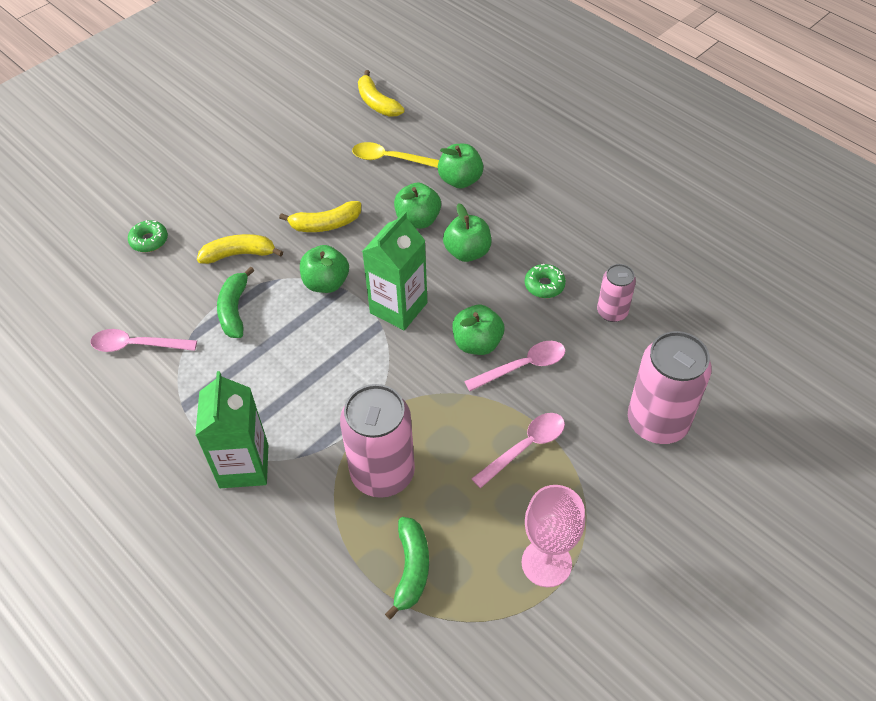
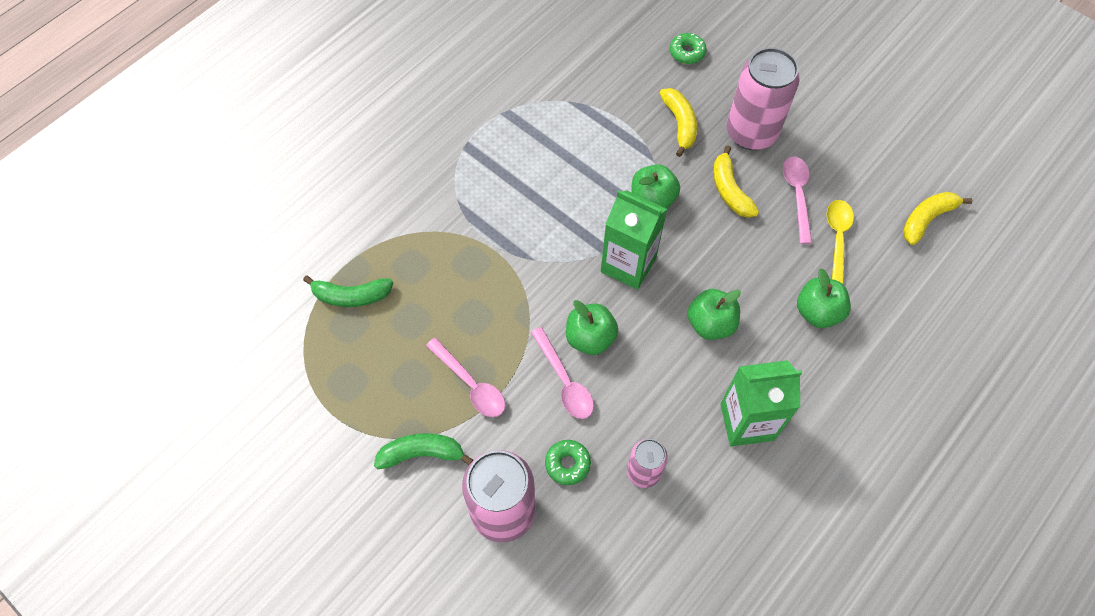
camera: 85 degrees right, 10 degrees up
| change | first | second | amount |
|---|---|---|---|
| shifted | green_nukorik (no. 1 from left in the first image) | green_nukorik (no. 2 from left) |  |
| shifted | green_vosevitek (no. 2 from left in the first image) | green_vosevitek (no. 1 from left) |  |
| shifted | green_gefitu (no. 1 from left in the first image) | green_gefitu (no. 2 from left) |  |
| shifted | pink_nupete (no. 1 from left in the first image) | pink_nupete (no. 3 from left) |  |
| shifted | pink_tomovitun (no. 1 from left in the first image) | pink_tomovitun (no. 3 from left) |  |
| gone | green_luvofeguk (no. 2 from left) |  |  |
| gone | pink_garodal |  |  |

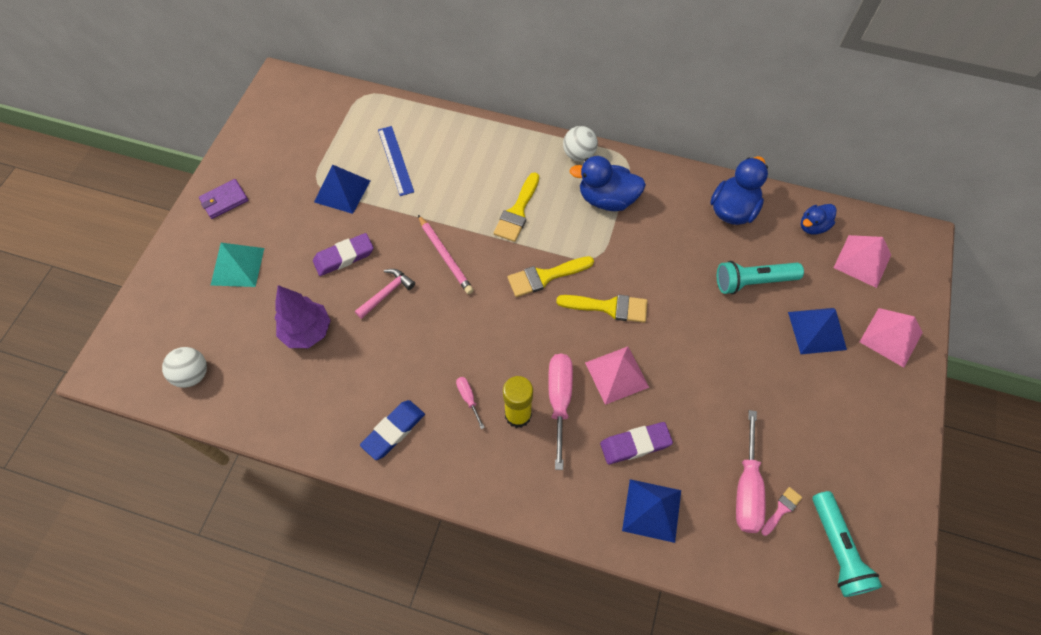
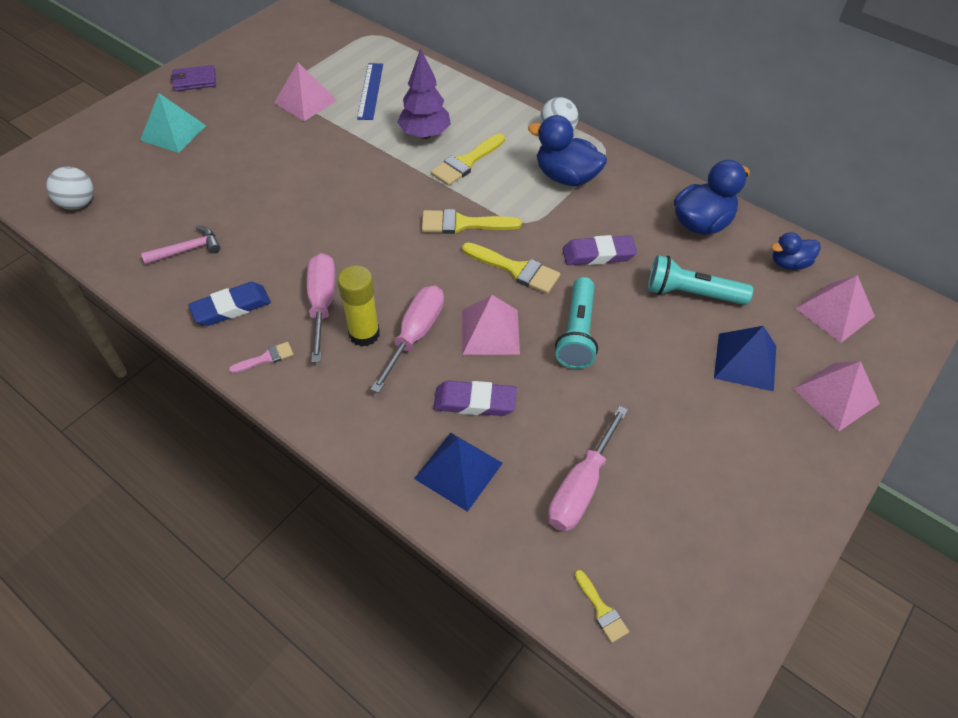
camera: 20 degrees right, 10 degrees down
| change | first | second | amount |
|---|---|---|---|
| shifted | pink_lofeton |  |  |
| shifted | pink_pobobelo |  |  |
| repainted | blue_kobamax (no. 1 from left) | pink_kobamax (no. 1 from left) |  |
| scaled | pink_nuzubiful (no. 1 from left) |  | x2.02 |
| shifted | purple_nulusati |  |  |
| shifted | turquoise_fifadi (no. 2 from left in the first image) | turquoise_fifadi (no. 1 from left) |  |
| shifted | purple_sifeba (no. 1 from left in the first image) | purple_sifeba (no. 2 from left) |  |
| new |  | yellow_pobobelo (no. 4 from left) |  |
| gone | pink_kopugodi |  |  |

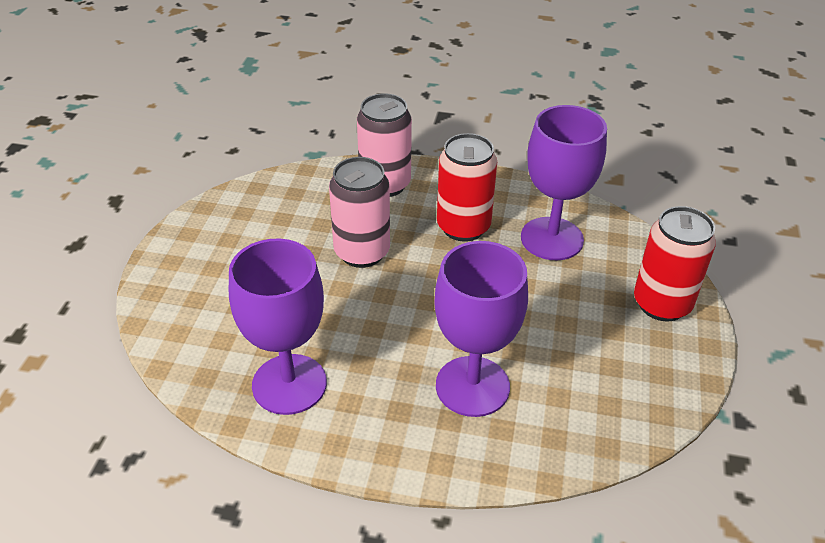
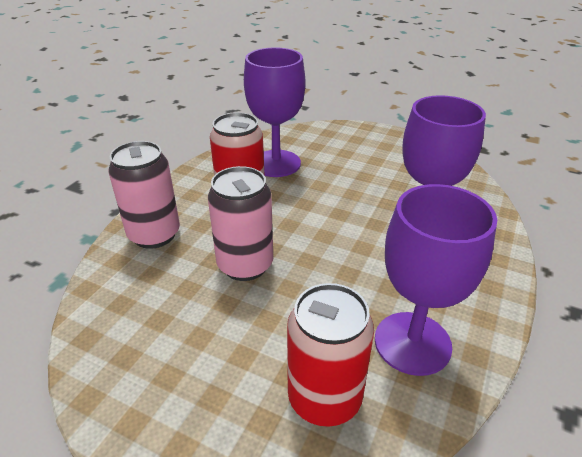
camera: 75 degrees left, 5 degrees down
| change | first | second | amount |
|---|---|---|---|
| shifted | red_nupete (no. 2 from left) |  |  |

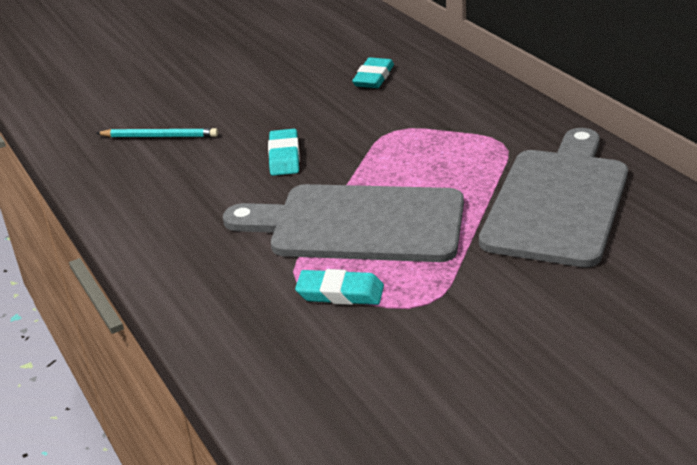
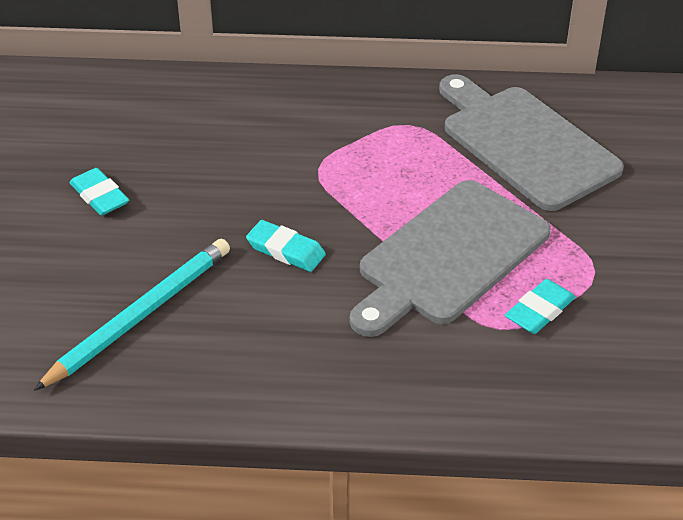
camera: 60 degrees left, 10 degrees up
| change | first | second | amount |
|---|---|---|---|
| scaled | turquoise_kopugodi |  | x1.68 |
| shifted | turquoise_sifeba (no. 3 from left in the first image) | turquoise_sifeba (no. 1 from left) |  |

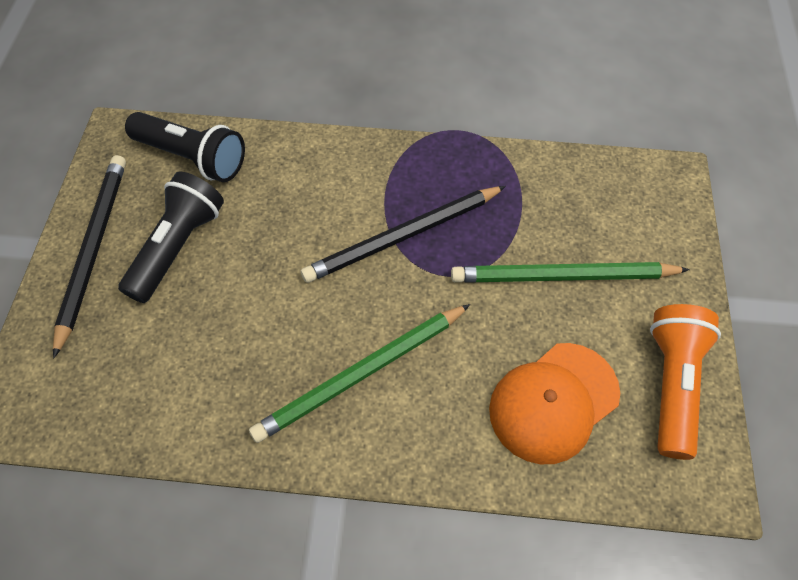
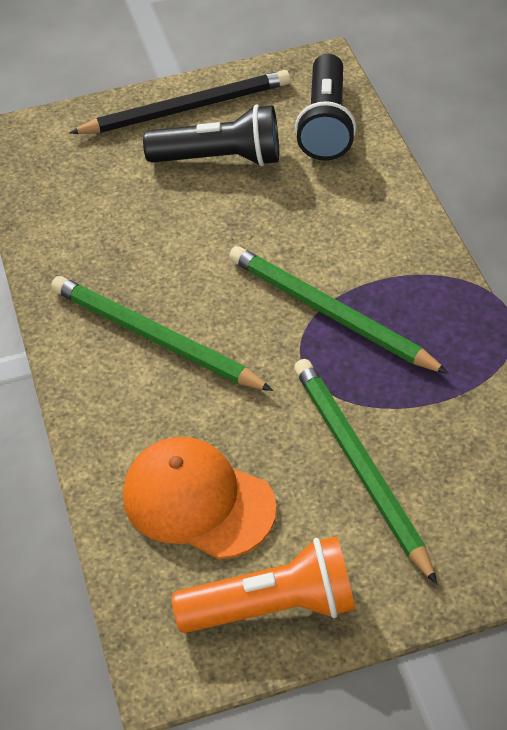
camera: 70 degrees right, 10 degrees down
| change | first | second | amount |
|---|---|---|---|
| repainted | black_kopugodi (no. 2 from left) | green_kopugodi (no. 2 from left) |  |

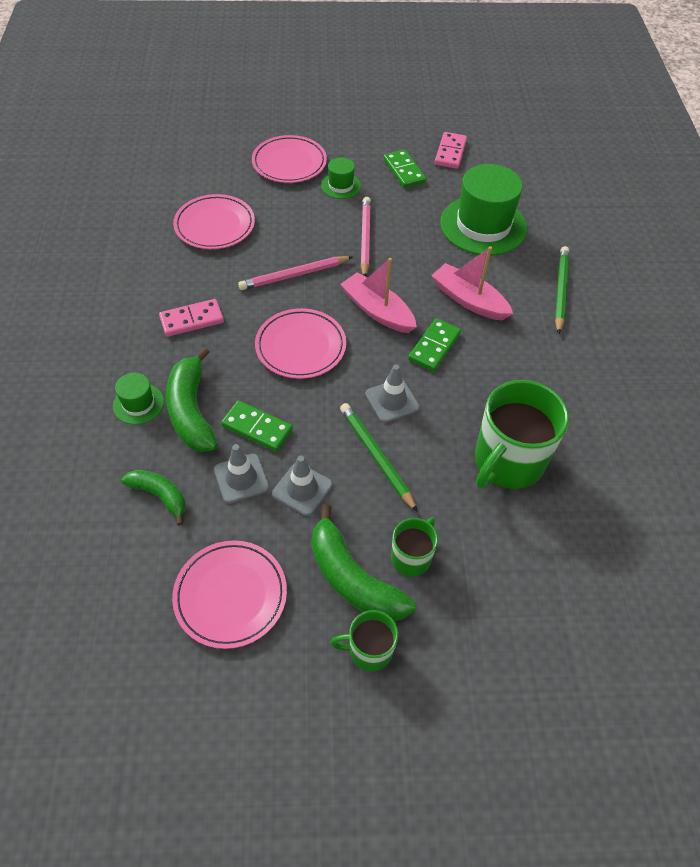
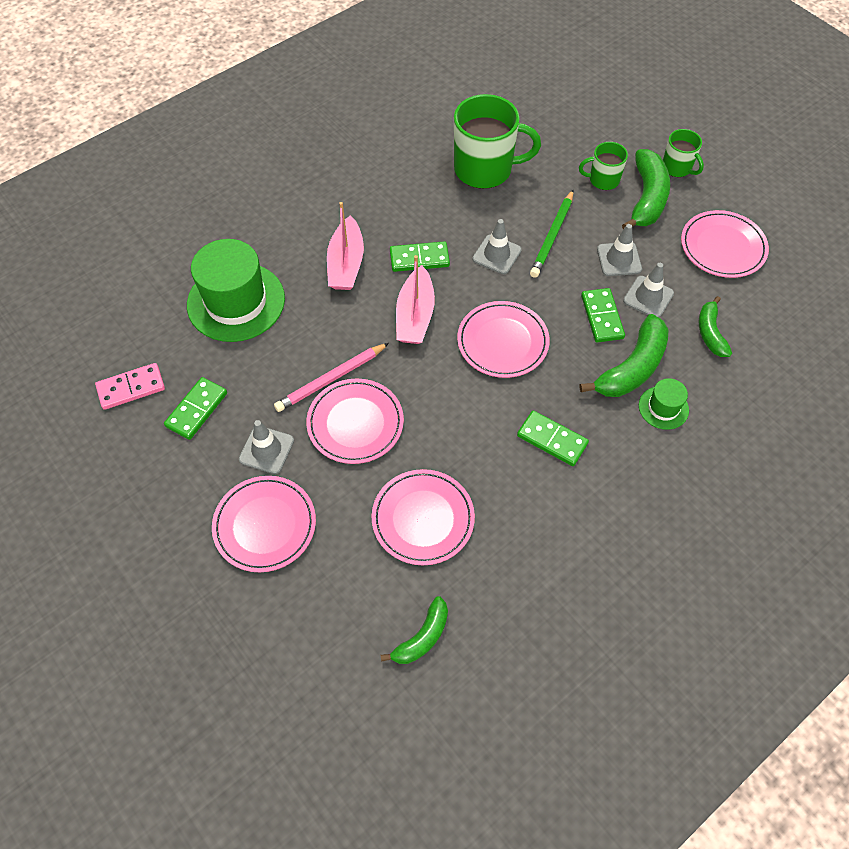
camera: 125 degrees left, 5 degrees up
| change | first | second | amount |
|---|---|---|---|
| swapped | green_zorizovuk (no. 2 from left) | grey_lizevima (no. 1 from left) |  |
| new |  | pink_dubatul (no. 2 from left) |  |
| new |  | green_nukorik (no. 1 from left) |  |
| repainted | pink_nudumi (no. 1 from left) | green_nudumi (no. 3 from left) |  |
| gone | pink_kopugodi (no. 1 from left) |  |  |
| gone | green_kopugodi (no. 2 from left) |  |  |

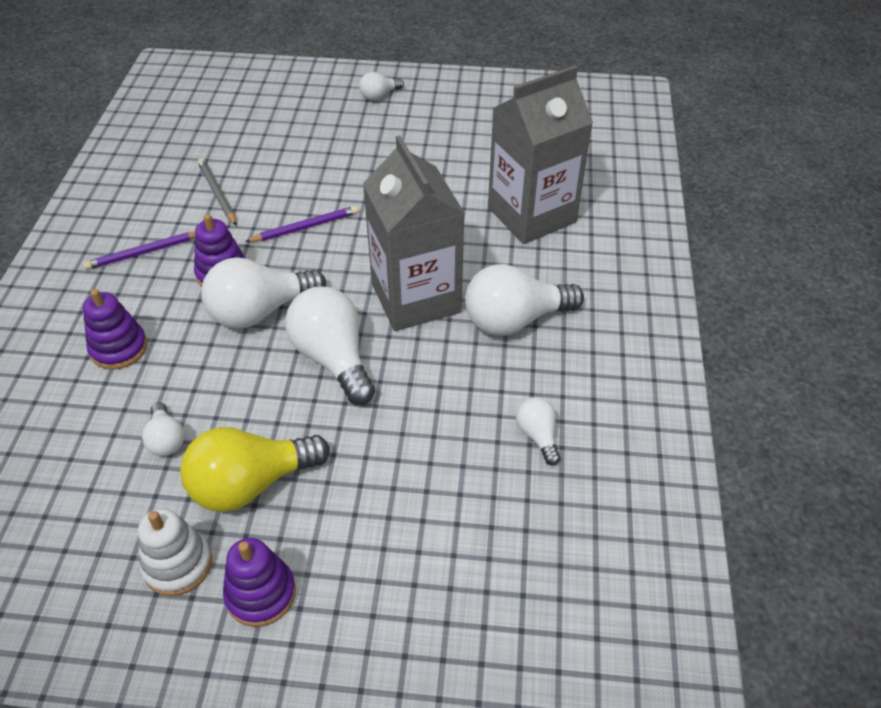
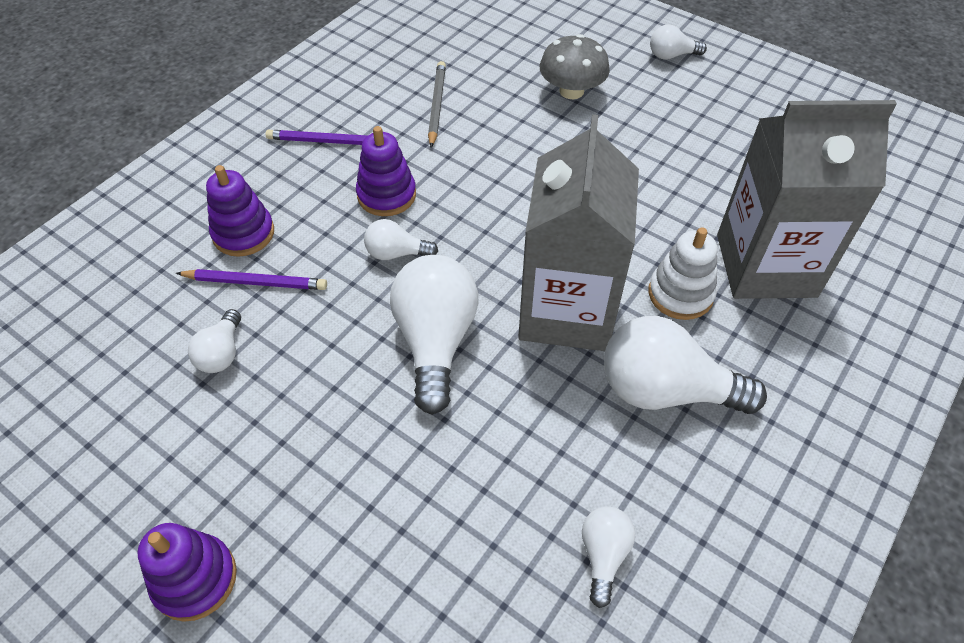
camera: 30 degrees right, 5 degrees up
| change | first | second | amount |
|---|---|---|---|
| shifted | purple_kopugodi (no. 2 from left in the first image) | purple_kopugodi (no. 1 from left) |  |
| scaled | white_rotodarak (no. 2 from left) |  | x0.51 |
| new |  | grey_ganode |  |
| shifted | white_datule |  |  |
| gone | yellow_rotodarak |  |  |

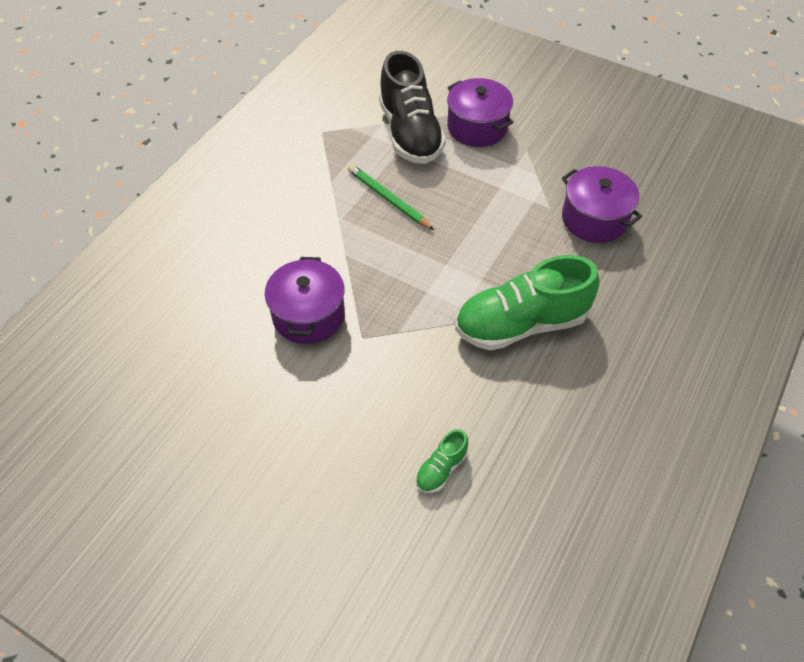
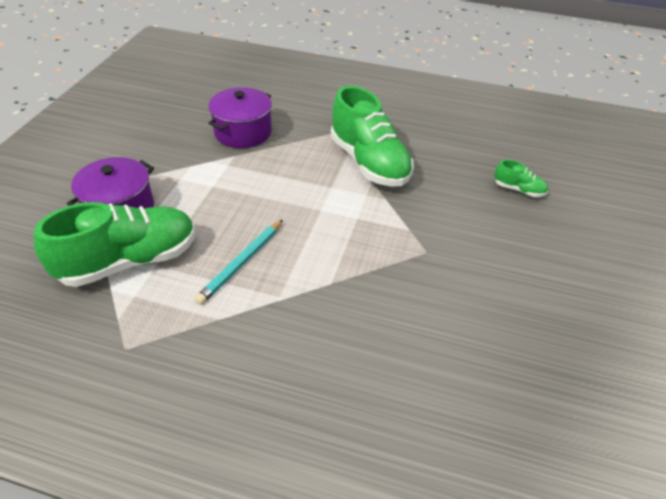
camera: 105 degrees left, 10 degrees down
| change | first | second | amount |
|---|---|---|---|
| repainted | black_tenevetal | green_tenevetal (no. 1 from left) |  |
| repainted | green_kopugodi | turquoise_kopugodi |  |
| gone | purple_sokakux (no. 1 from left) |  |  |

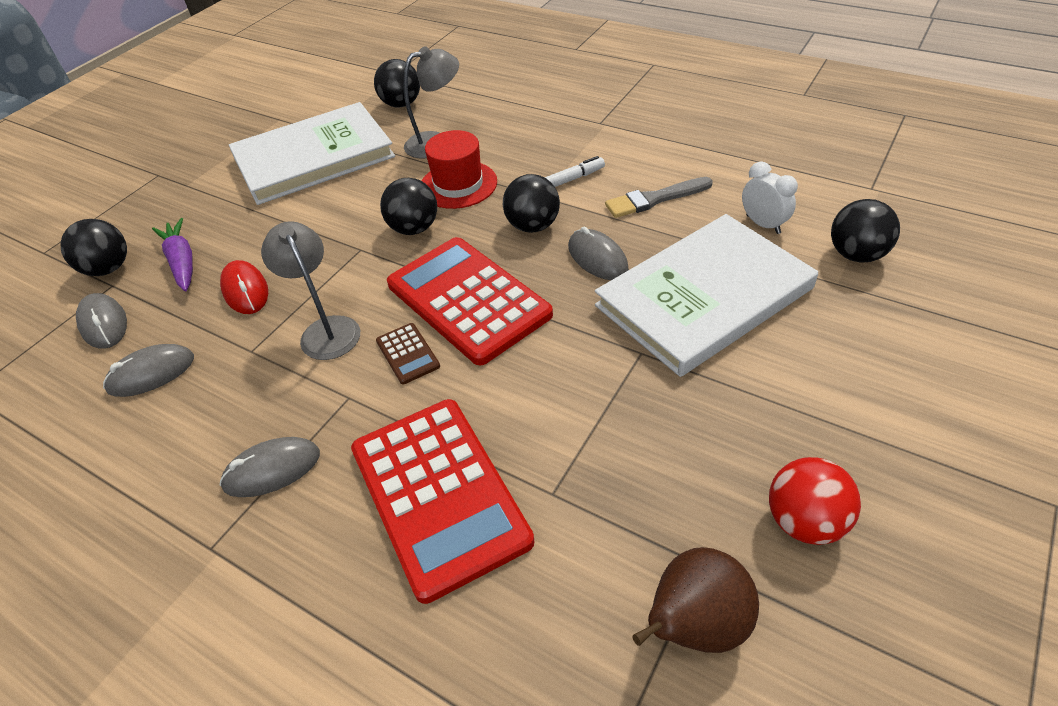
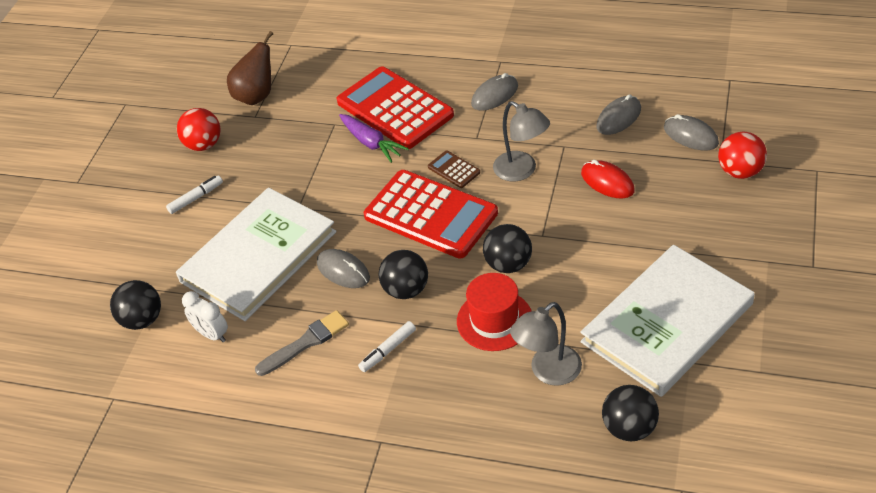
camera: 165 degrees right, 0 degrees up
| change | first | second | amount |
|---|---|---|---|
| new |  | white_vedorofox (no. 1 from left) |  |
| shifted | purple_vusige |  |  |
| repainted | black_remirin (no. 1 from left) | red_remirin (no. 2 from left) |  |

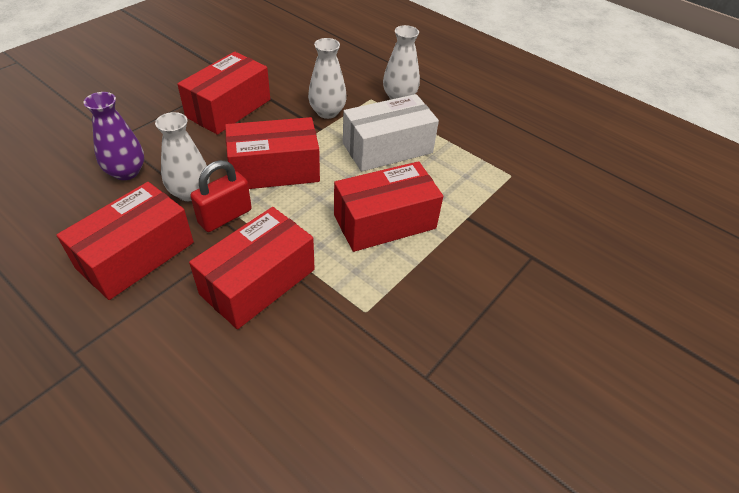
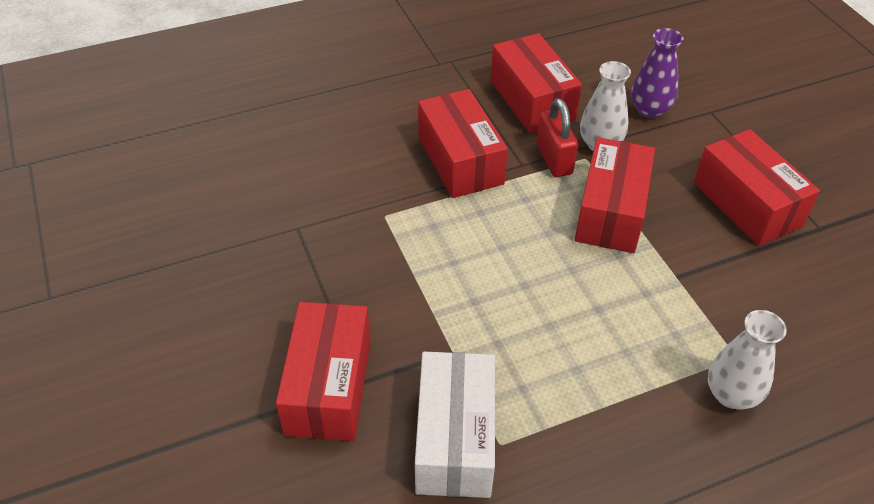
camera: 120 degrees right, 0 degrees up
| change | first | second | amount |
|---|---|---|---|
| shifted | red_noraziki (no. 5 from left in the first image) | red_noraziki (no. 1 from left) |  |
| shifted | white_noraziki |  |  |
| gone | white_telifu (no. 2 from left) |  |  |

